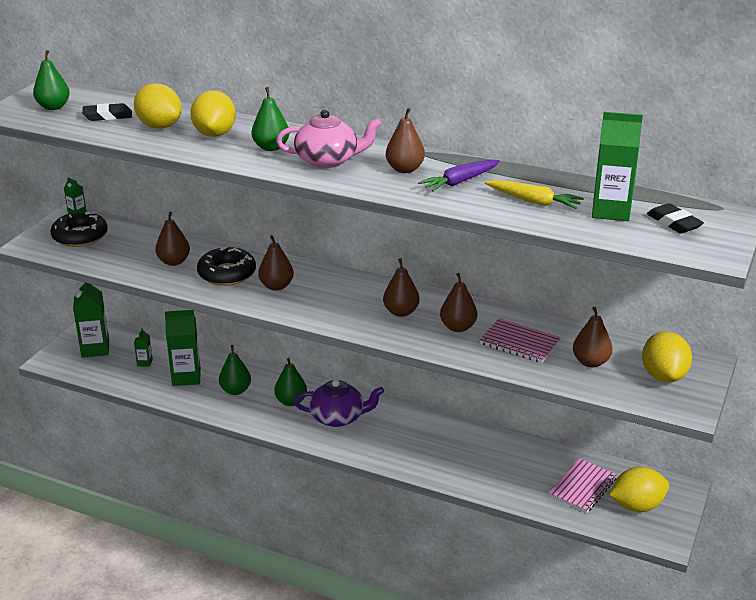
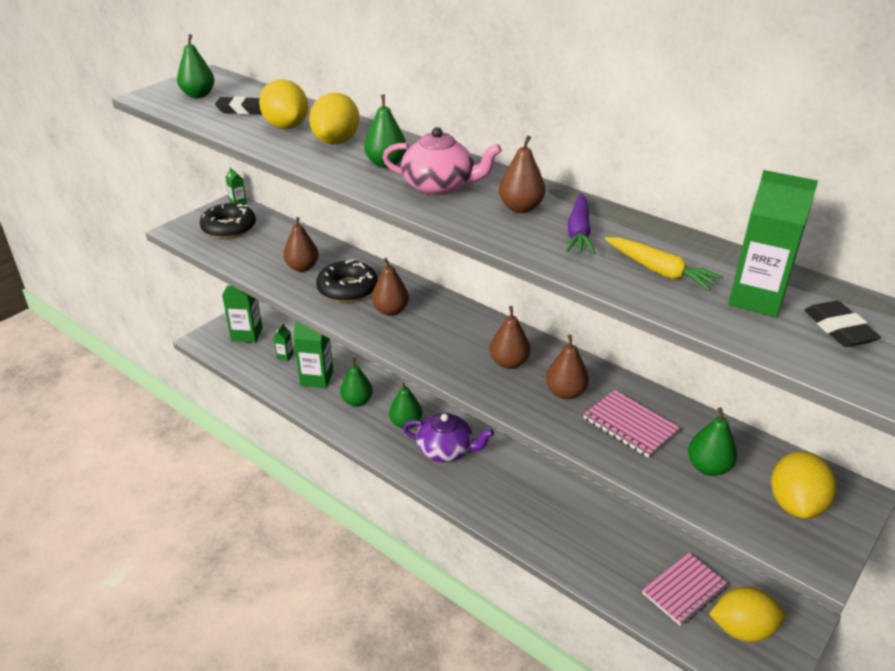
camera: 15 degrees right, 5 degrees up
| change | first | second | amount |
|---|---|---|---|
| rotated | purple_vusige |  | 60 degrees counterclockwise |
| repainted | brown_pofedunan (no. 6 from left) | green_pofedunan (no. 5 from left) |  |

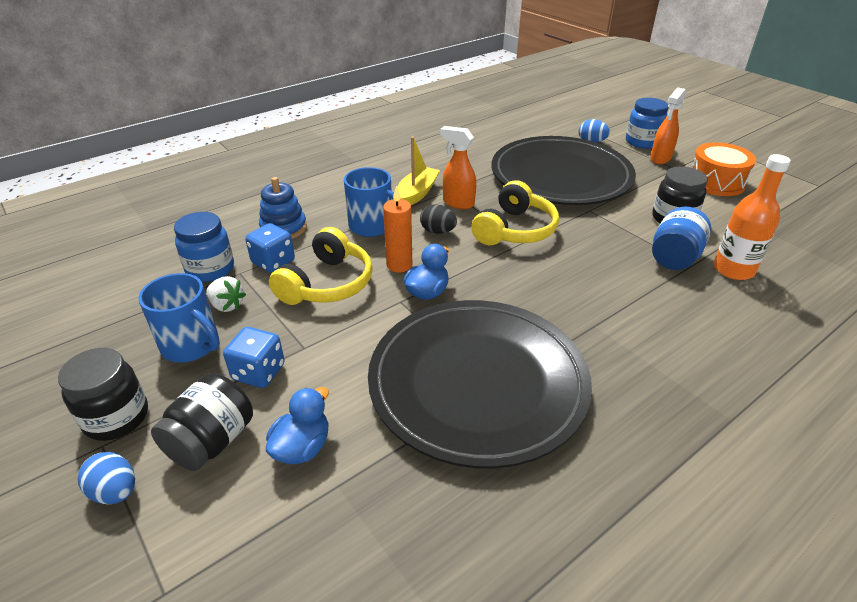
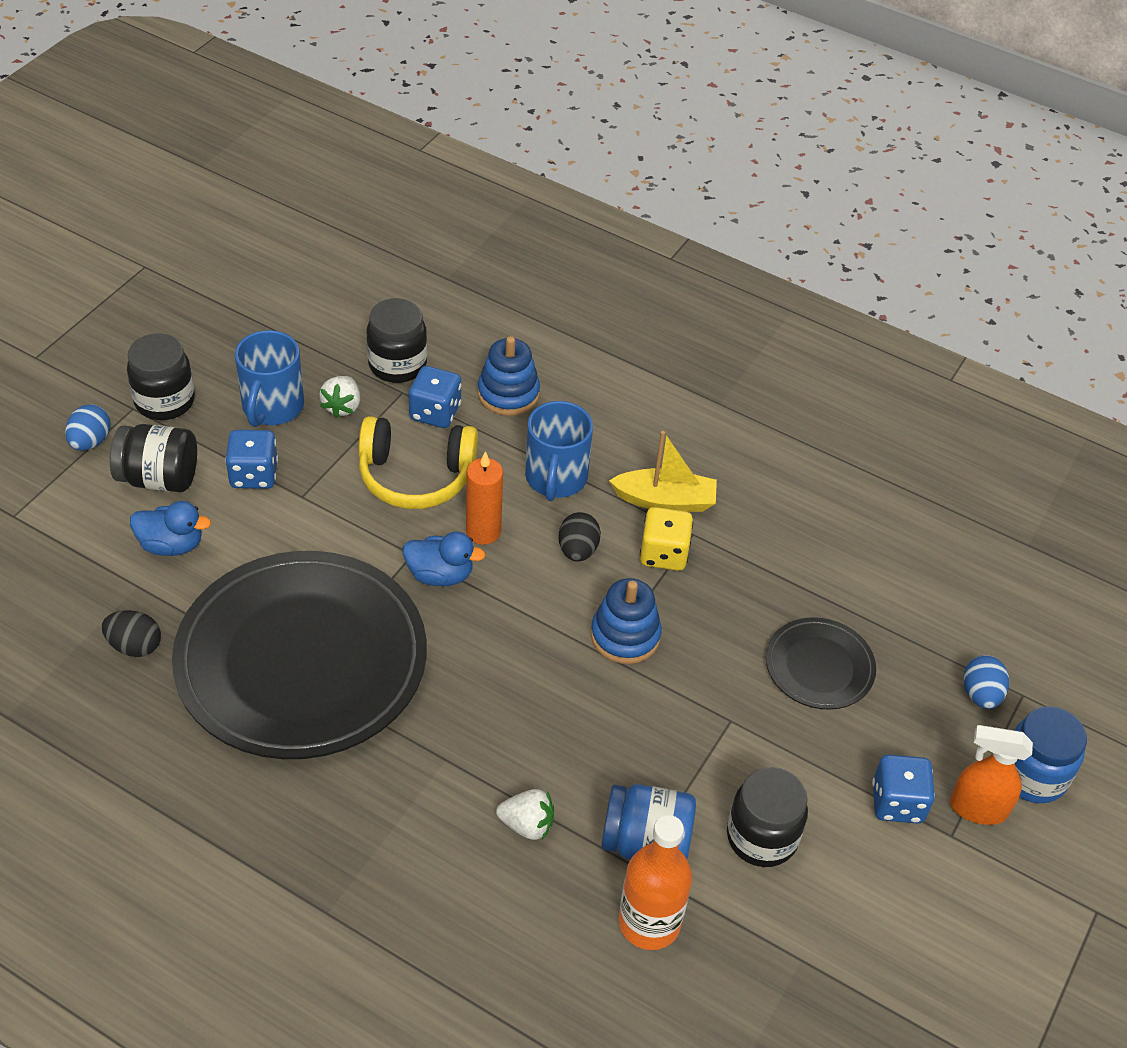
camera: 65 degrees right, 10 degrees up
| change | first | second | amount |
|---|---|---|---|
| new |  | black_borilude (no. 1 from left) |  |
| repainted | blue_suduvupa (no. 1 from left) | black_suduvupa (no. 3 from left) |  |
| new |  | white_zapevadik (no. 2 from left) |  |
| swapped | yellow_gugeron (no. 2 from left) | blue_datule (no. 2 from left) |  |
| swapped | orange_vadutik (no. 1 from left) | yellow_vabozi |  |
| scaled | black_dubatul (no. 2 from left) |  | x0.45 |
| new |  | blue_vabozi (no. 3 from left) |  |
| gone | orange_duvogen |  |  |

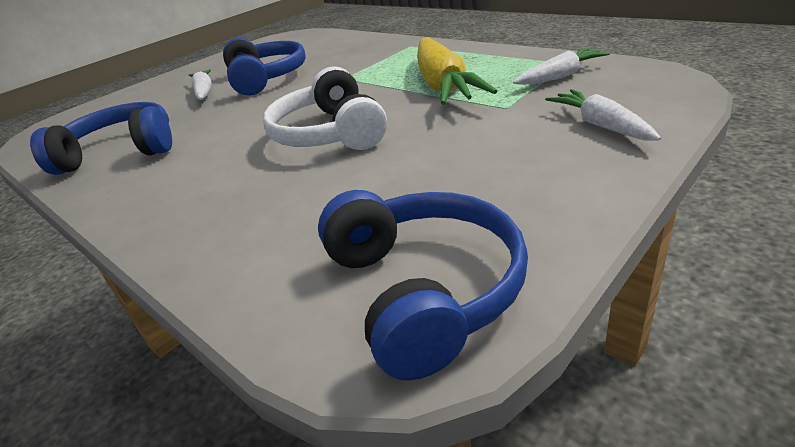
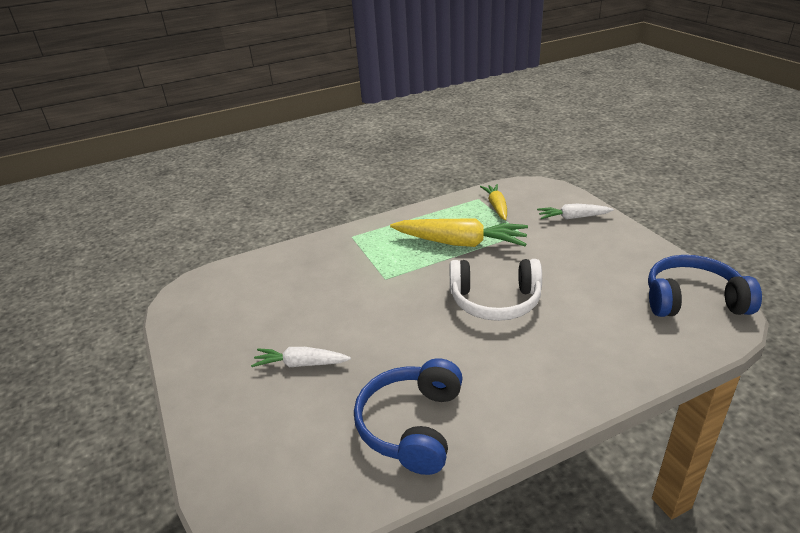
camera: 70 degrees left, 0 degrees up
| change | first | second | amount |
|---|---|---|---|
| repainted | white_vusige (no. 2 from left) | yellow_vusige (no. 2 from left) |  |
| gone | blue_gugeron (no. 2 from left) |  |  |

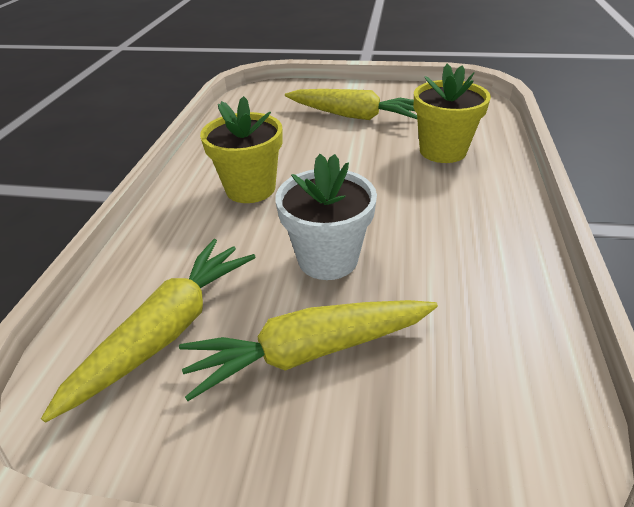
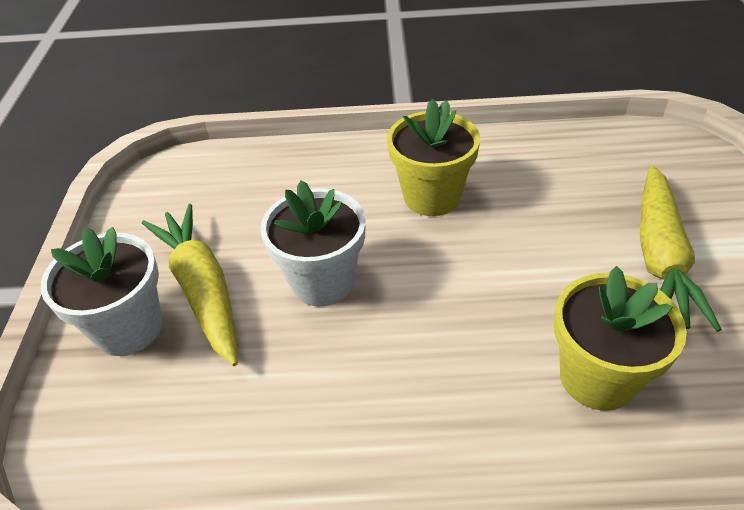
camera: 80 degrees right, 5 degrees up
| change | first | second | amount |
|---|---|---|---|
| new |  | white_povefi (no. 1 from left) |  |
| gone | yellow_vusige (no. 1 from left) |  |  |

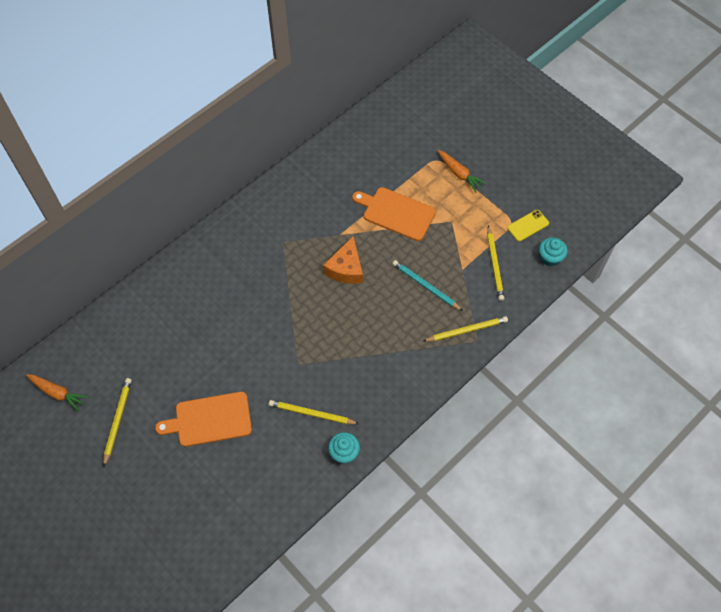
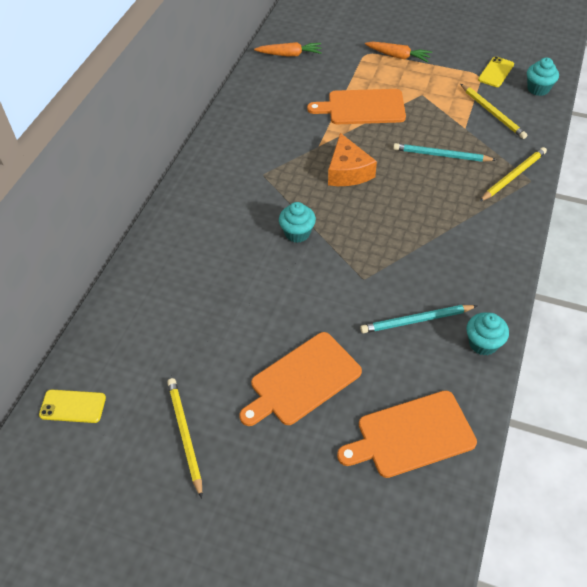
camera: 25 degrees left, 10 degrees down
| change | first | second | amount |
|---|---|---|---|
| new |  | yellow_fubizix (no. 1 from left) |  |
| shifted | orange_vusige (no. 1 from left) |  |  |
| new |  | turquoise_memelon (no. 1 from left) |  |
| new |  | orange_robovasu (no. 3 from left) |  |
| repainted | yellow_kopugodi (no. 2 from left) | turquoise_kopugodi (no. 1 from left) |  |

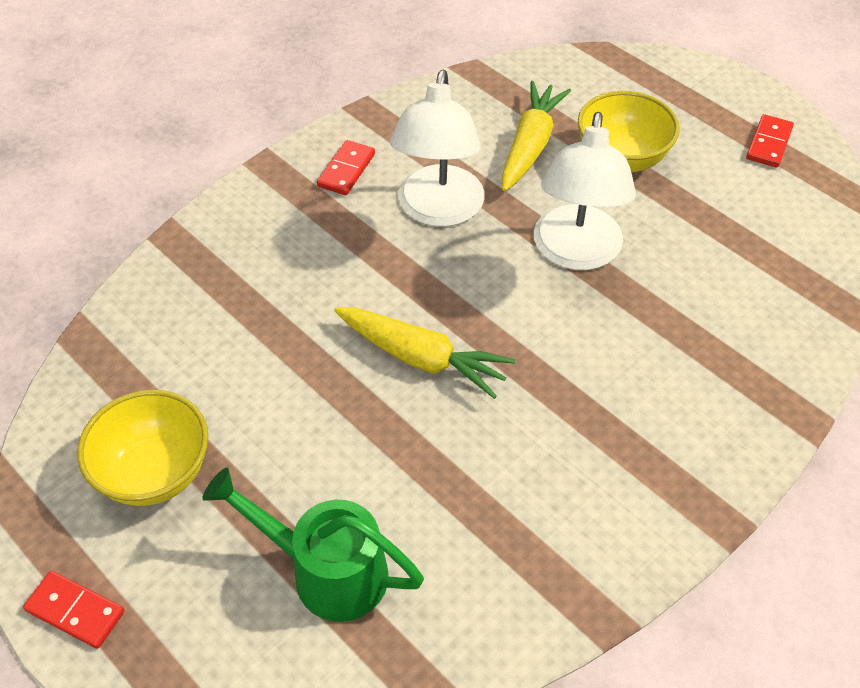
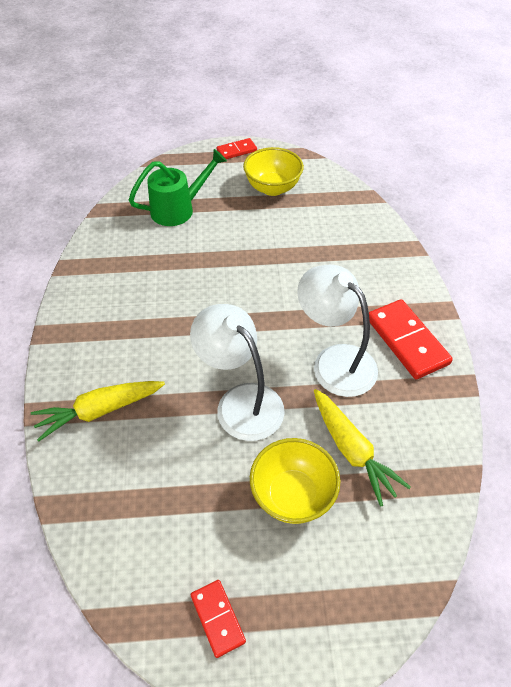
camera: 130 degrees right, 0 degrees up
| change | first | second | amount |
|---|---|---|---|
| shifted | yellow_vusige (no. 1 from left) |  |  |
| scaled | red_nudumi (no. 2 from left in the first image) | red_nudumi (no. 3 from left) | x1.78 |

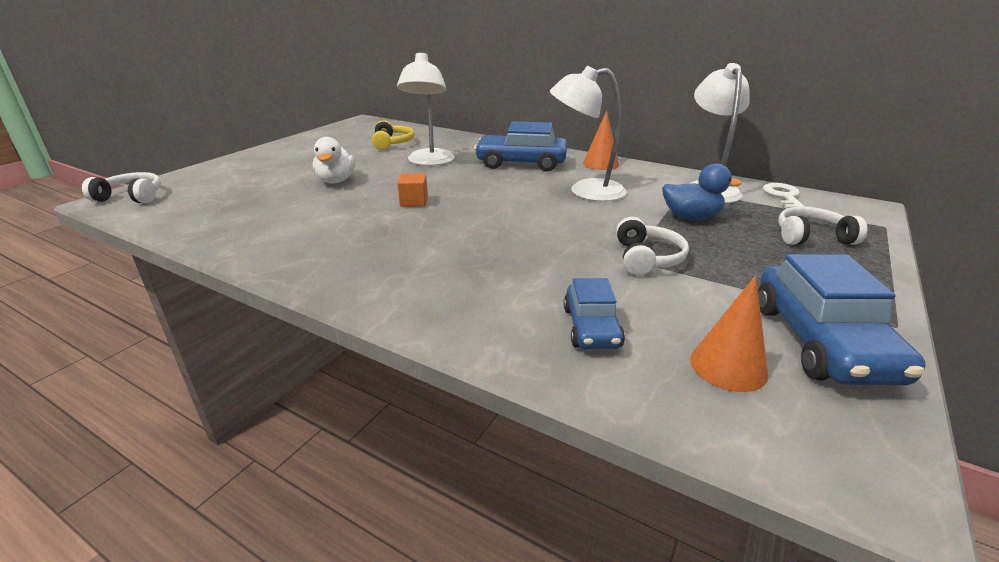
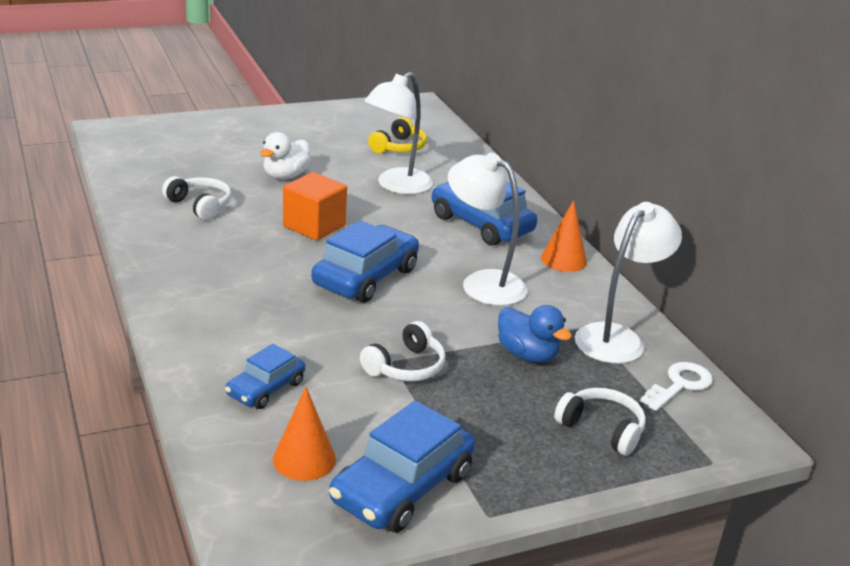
camera: 35 degrees right, 0 degrees up
| change | first | second | amount |
|---|---|---|---|
| shifted | white_gugeron (no. 1 from left) |  |  |
| scaled | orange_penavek |  | x1.70 |
| new |  | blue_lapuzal (no. 2 from left) |  |

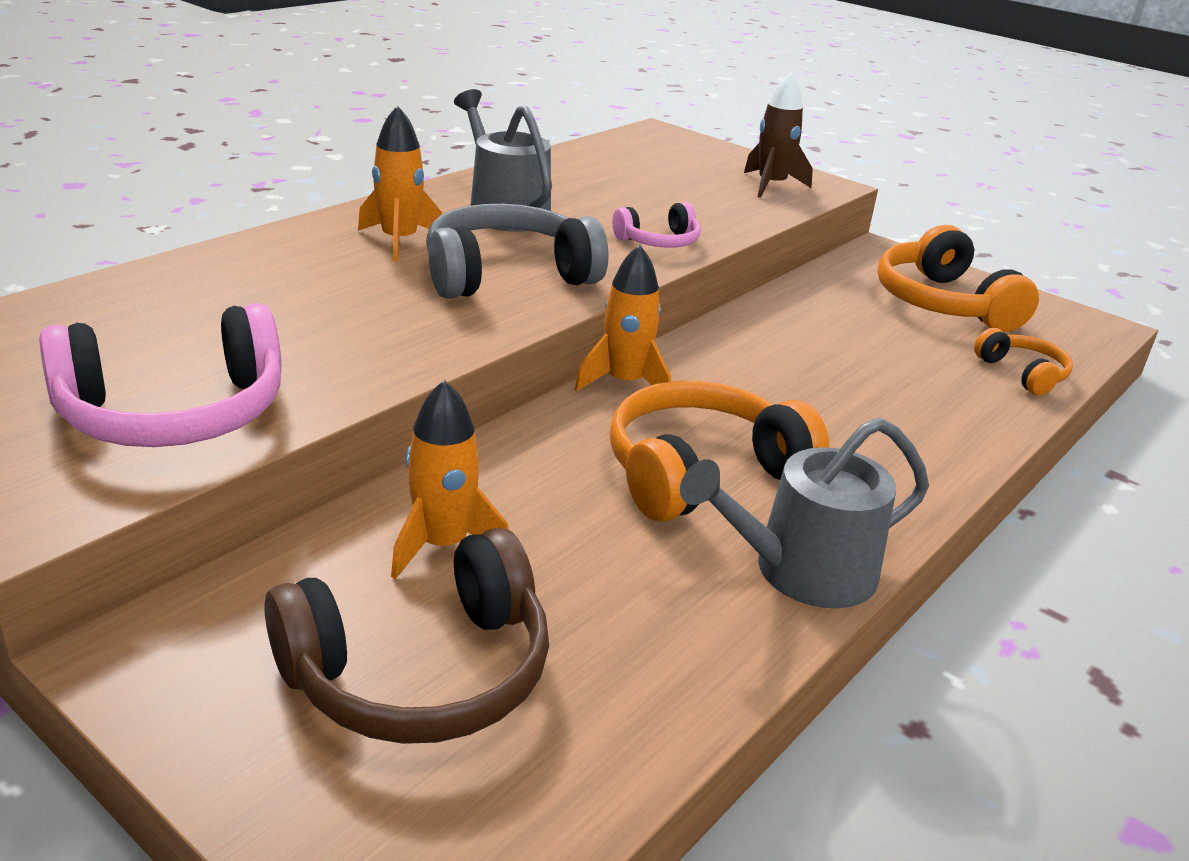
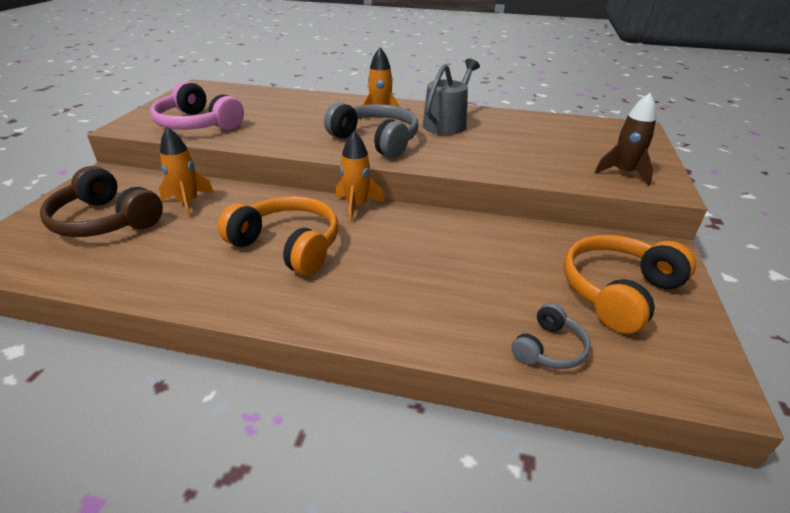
camera: 65 degrees right, 5 degrees up
| change | first | second | amount |
|---|---|---|---|
| repainted | orange_gugeron (no. 3 from left) | grey_gugeron (no. 2 from left) |  |
| gone | pink_gugeron (no. 2 from left) |  |  |
| gone | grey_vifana (no. 2 from left) |  |  |

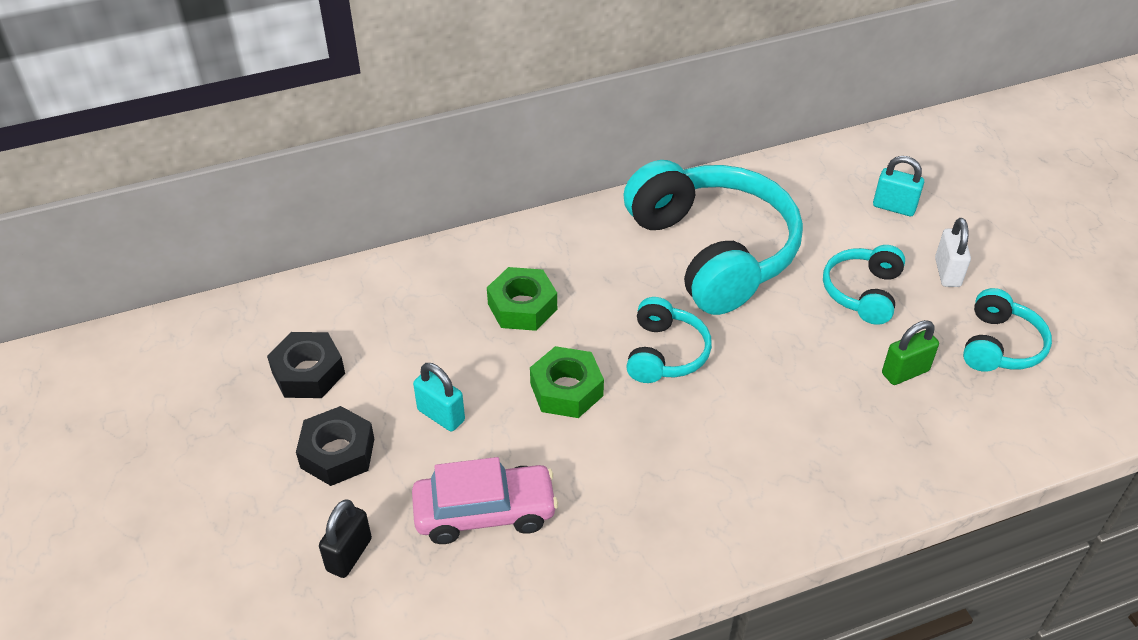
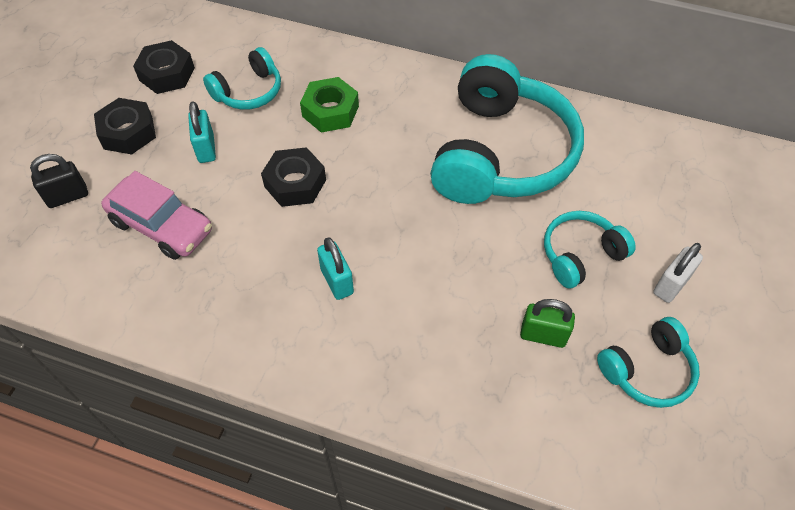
camera: 40 degrees right, 10 degrees up
| change | first | second | amount |
|---|---|---|---|
| shifted | turquoise_gugeron (no. 1 from left) |  |  |
| repainted | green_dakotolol (no. 2 from left) | black_dakotolol (no. 3 from left) |  |
| shifted | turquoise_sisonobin (no. 2 from left) |  |  |

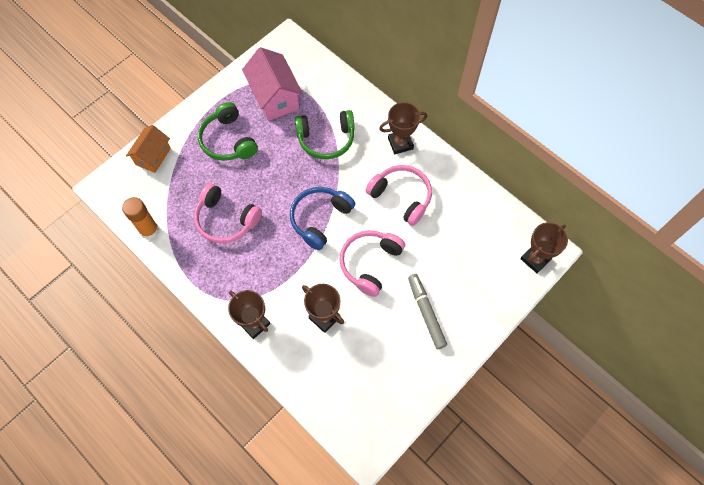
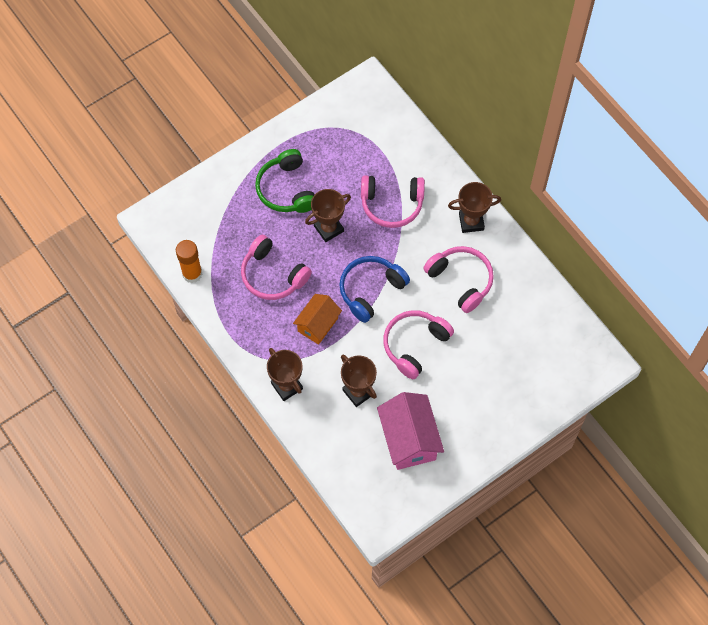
camera: 10 degrees right, 0 degrees up
| change | first | second | amount |
|---|---|---|---|
| shifted | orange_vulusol |  |  |
| shifted | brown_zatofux (no. 4 from left in the first image) | brown_zatofux (no. 2 from left) |  |
| repainted | green_gugeron (no. 2 from left) | pink_gugeron (no. 2 from left) |  |
| shifted | pink_vulusol |  |  |
| gone | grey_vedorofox |  |  |

